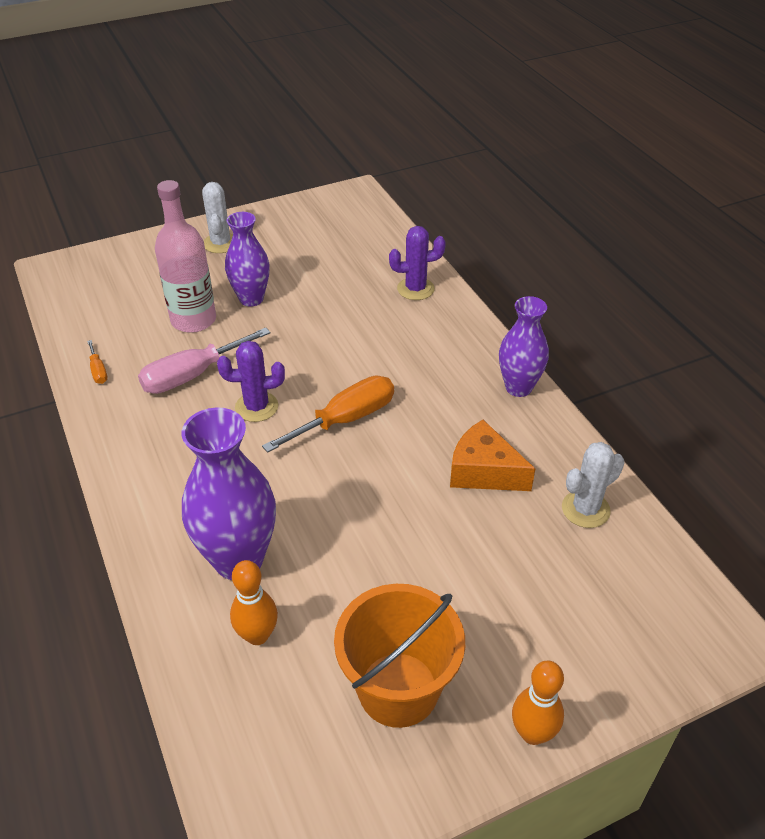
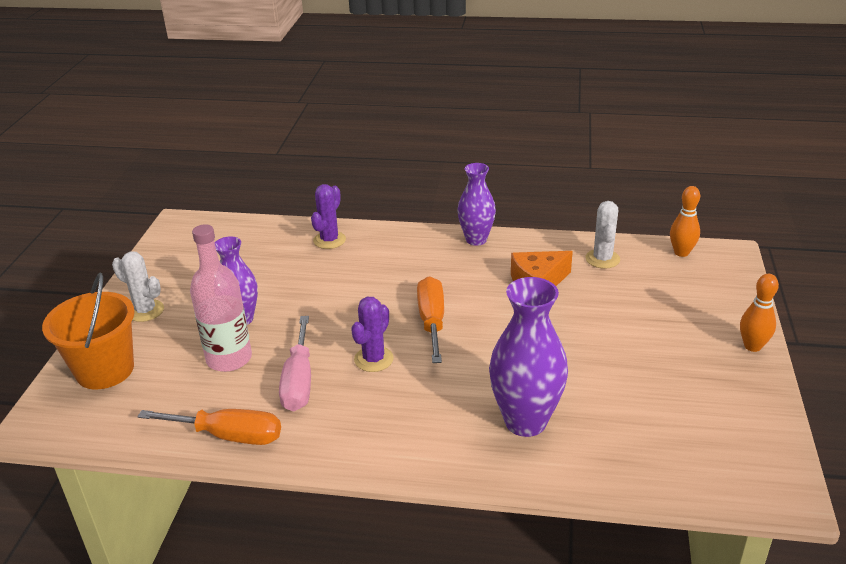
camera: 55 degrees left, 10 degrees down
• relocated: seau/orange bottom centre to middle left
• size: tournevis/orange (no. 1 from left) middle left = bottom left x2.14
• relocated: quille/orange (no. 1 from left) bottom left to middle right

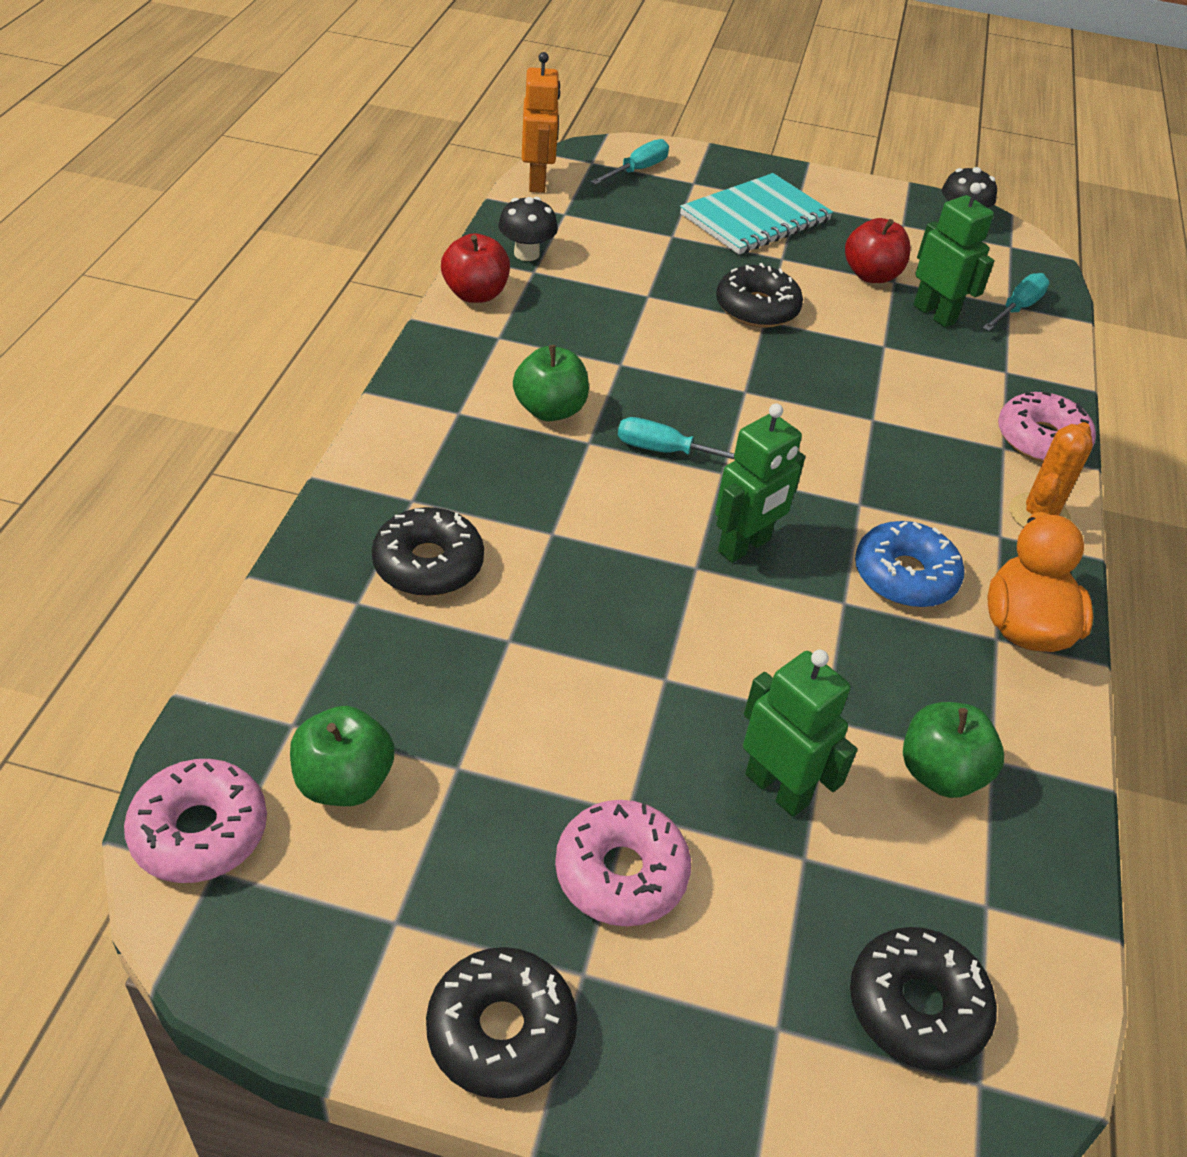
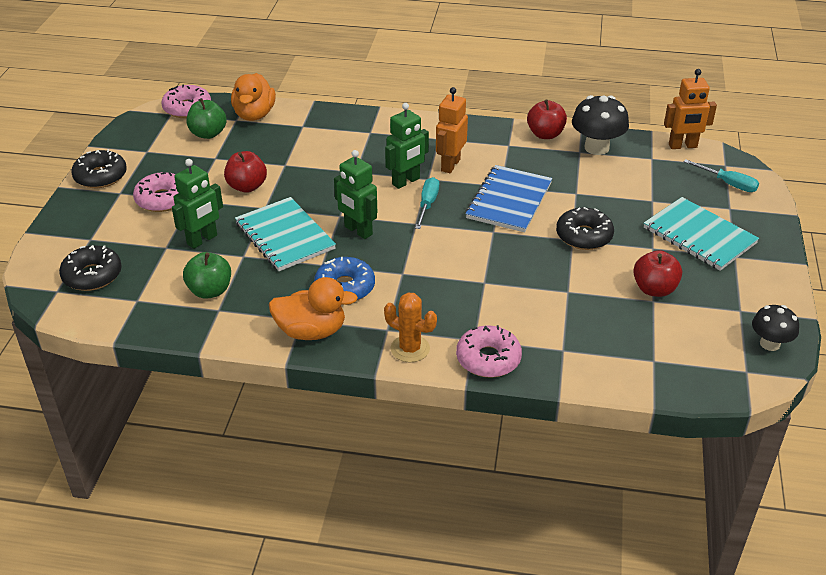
camera: 90 degrees right, 5 degrees down
• appeared: pomme/rouge (no. 1 from left) top left
• appeared: canard/orange (no. 1 from left) top left
• appeared: carnet/turquoise (no. 1 from left) centre
• relocated: robot/vert (no. 3 from left) top right to top centre
• exchanged: pomme/vert (no. 2 from left) top centre to robot/orange (no. 1 from left) top centre
• appeared: carnet/bleu centre
• size: champignon/noir (no. 1 from left) top centre = top right x1.56
• missing: beignet/noir (no. 1 from left) centre
• missing: tournevis/turquoise (no. 3 from left) top right

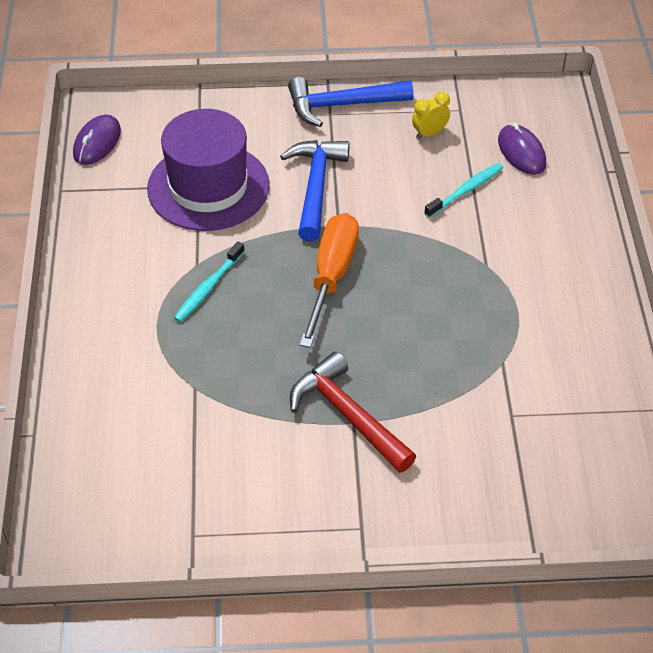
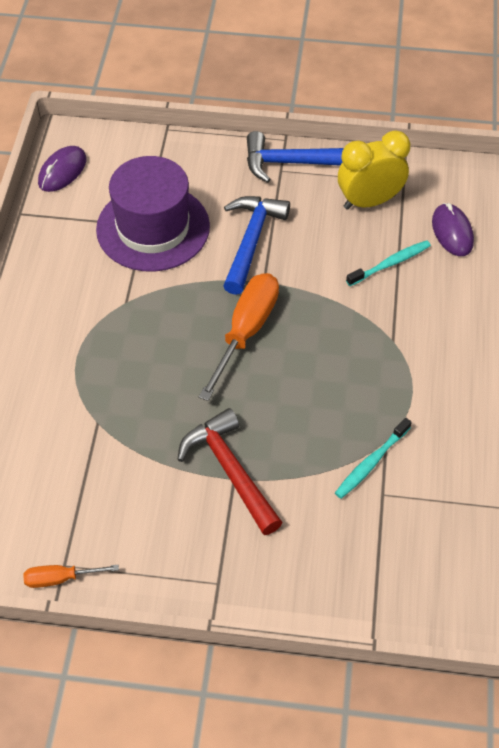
camera: 10 degrees right, 5 degrees up
• appeared: tournevis/orange (no. 1 from left) bottom left
• relocated: brosse à dents/turquoise (no. 1 from left) middle left to middle right
• size: réveil/jaune top centre = top right x1.89

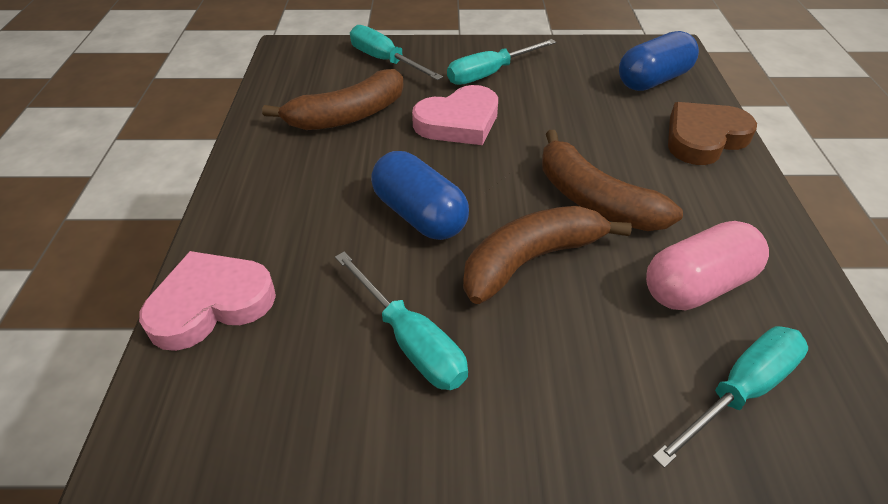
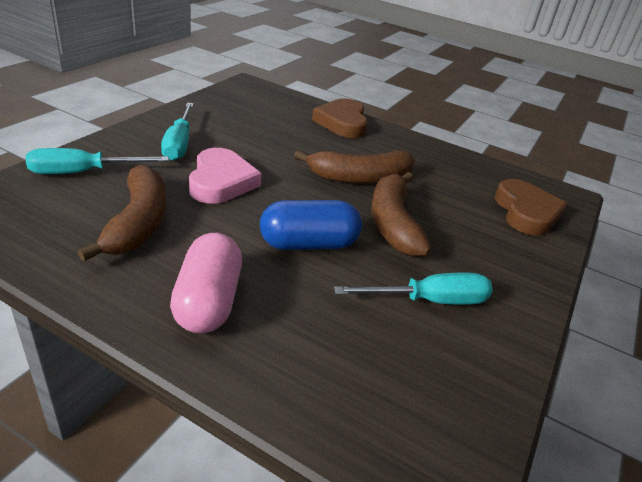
camera: 65 degrees left, 10 degrees down
• relocated: gélule/rose middle right to middle left
• exchanged: tournevis/turquoise (no. 4 from left) bottom right to cœur/marron (no. 2 from left) middle right
• missing: cœur/rose (no. 1 from left) middle left
• missing: gélule/bleu (no. 2 from left) top right

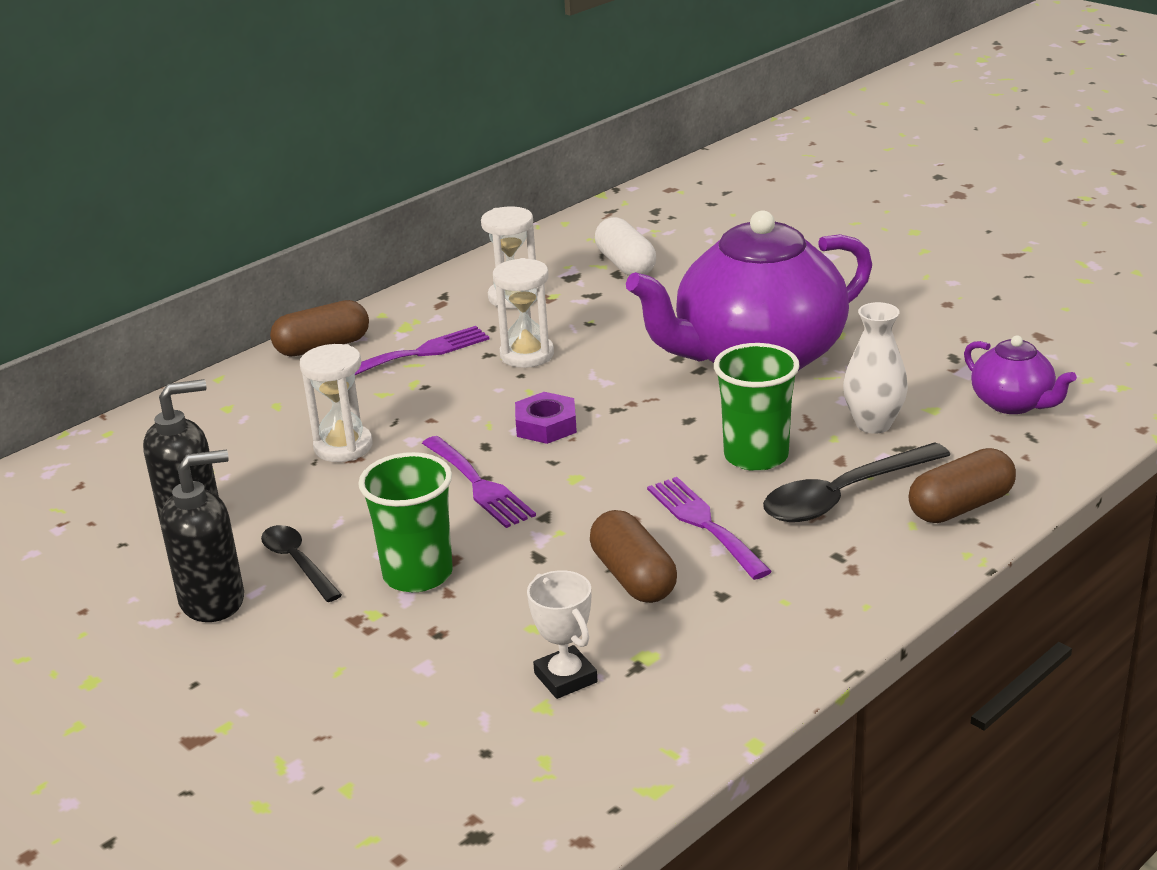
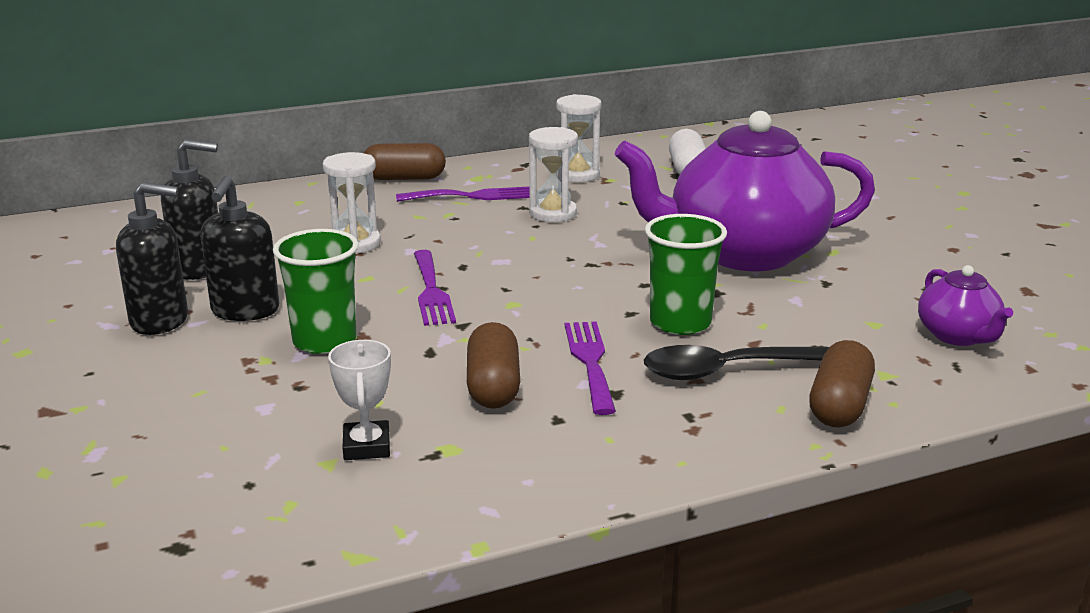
camera: 20 degrees right, 5 degrees down
• exchanged: cuillère/noir (no. 1 from left) middle left to distributeur de savon/noir (no. 3 from left) middle left
• spun: gélule/marron (no. 3 from left) middle right = middle right 60 degrees counterclockwise
• missing: écrou/violet centre
• missing: vase/blanc middle right

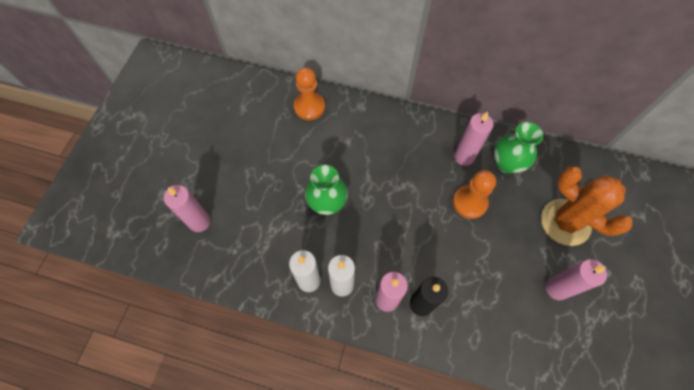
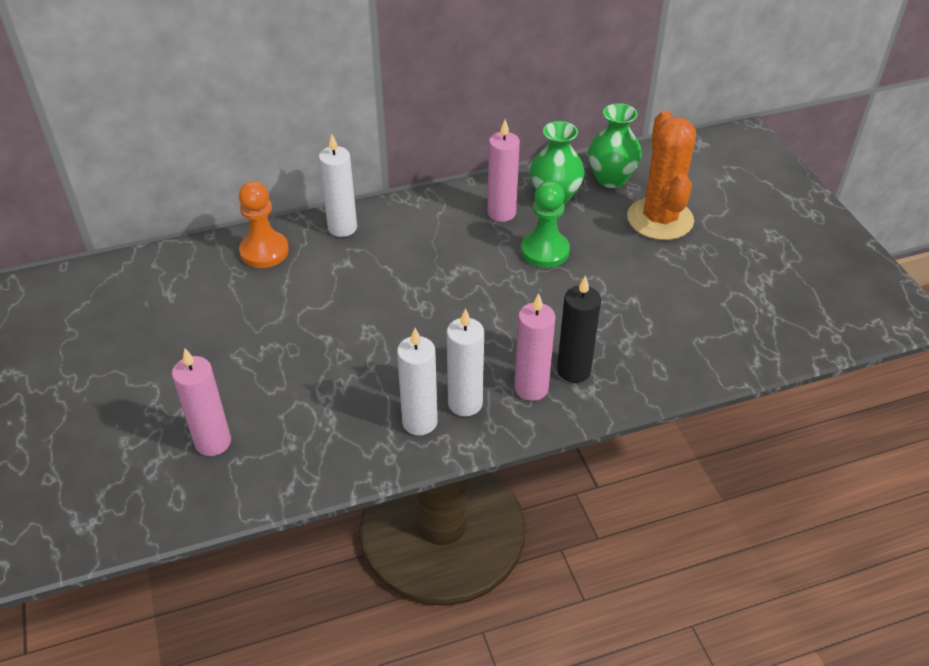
camera: 35 degrees left, 20 degrees down
• appeared: bougie/blanc (no. 1 from left) top centre
• colour: pion/orange (no. 2 from left) middle right to pion/vert centre
• relocated: vase/vert (no. 1 from left in the first image) centre to vase/vert (no. 2 from left) top centre
• spun: cactus/orange middle right = top right 75 degrees clockwise
• missing: bougie/rose (no. 4 from left) bottom right

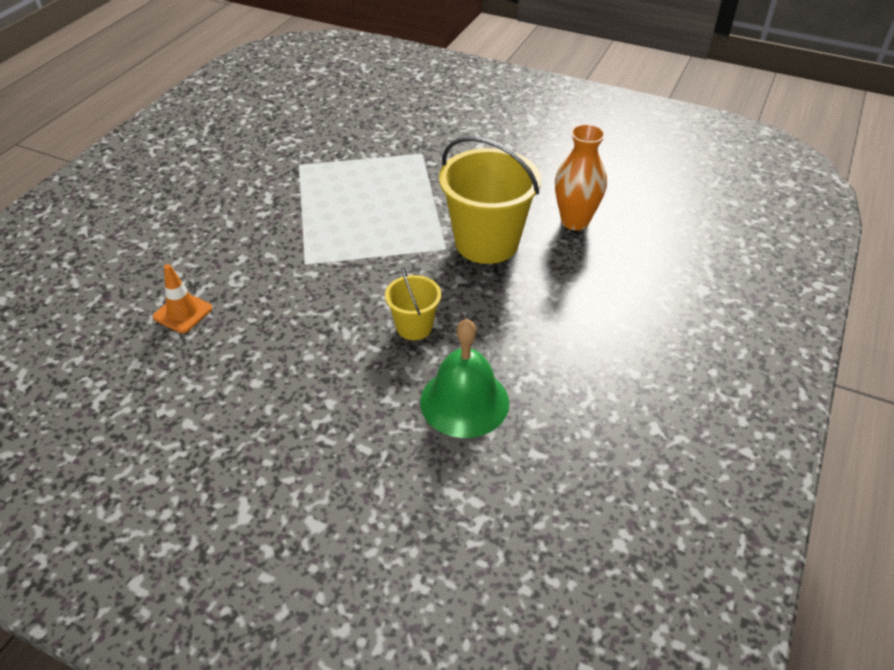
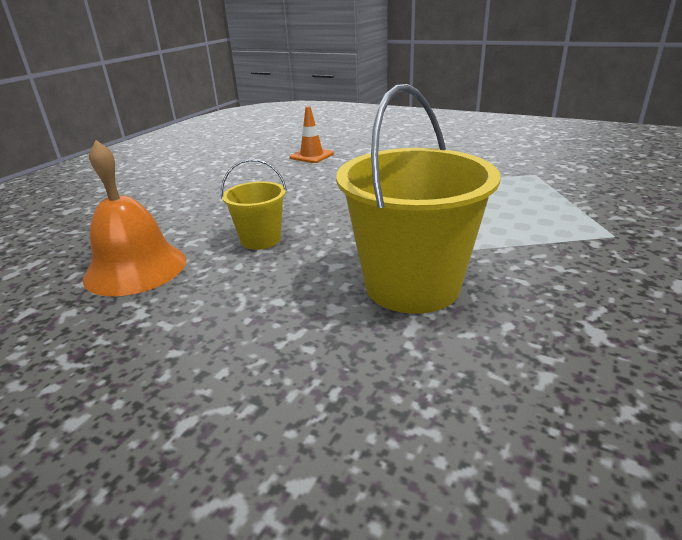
camera: 95 degrees right, 15 degrees down
• colour: cloche/vert centre to cloche/orange middle left
• missing: vase/orange top centre

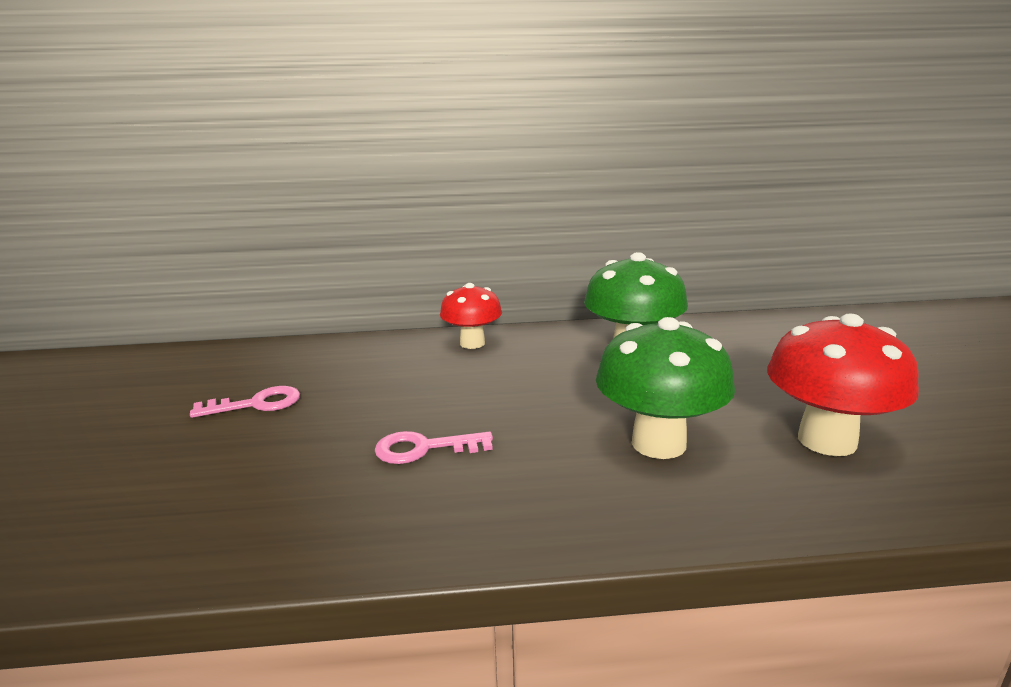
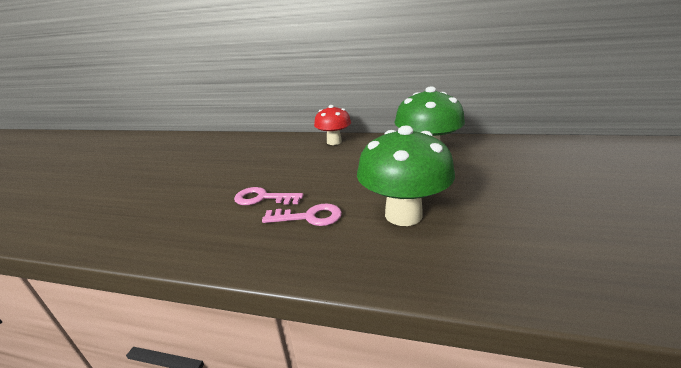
camera: 20 degrees right, 5 degrees up
• relocated: clé/rose (no. 1 from left in the first image) middle left to clé/rose (no. 2 from left) centre
• missing: champignon/rouge (no. 2 from left) middle right

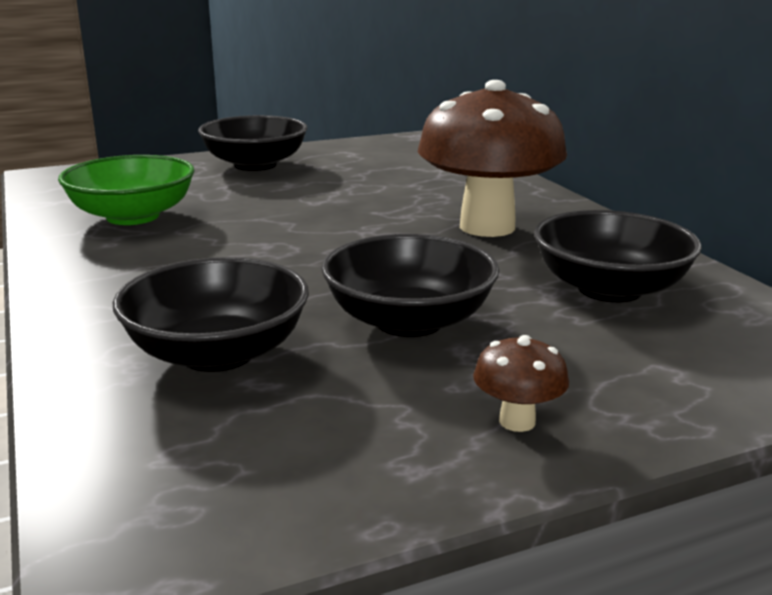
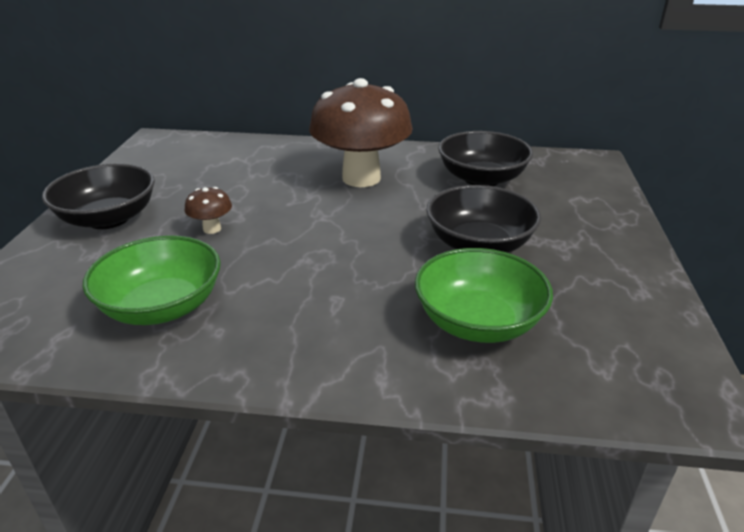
camera: 60 degrees left, 10 degrees up
• relocated: champignon/marron (no. 2 from left in the first image) middle right to champignon/marron (no. 1 from left) middle left
• colour: bol/noir (no. 1 from left) middle left to bol/vert (no. 2 from left) centre

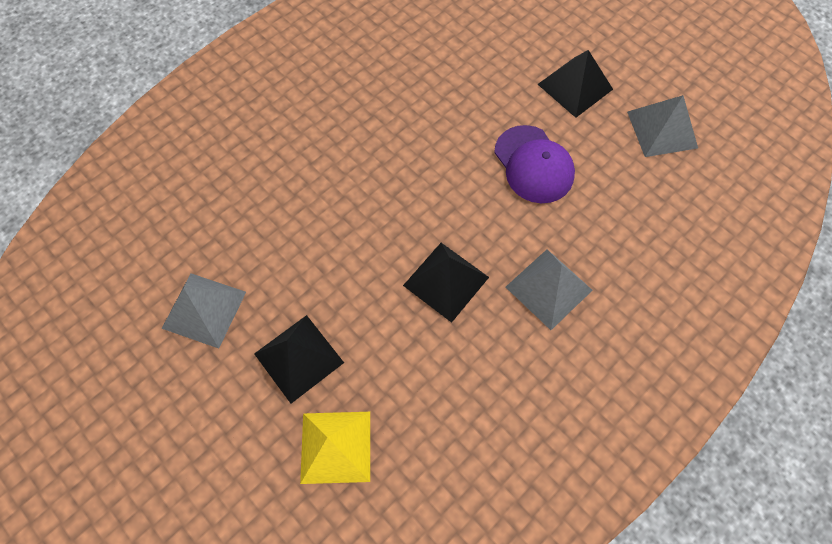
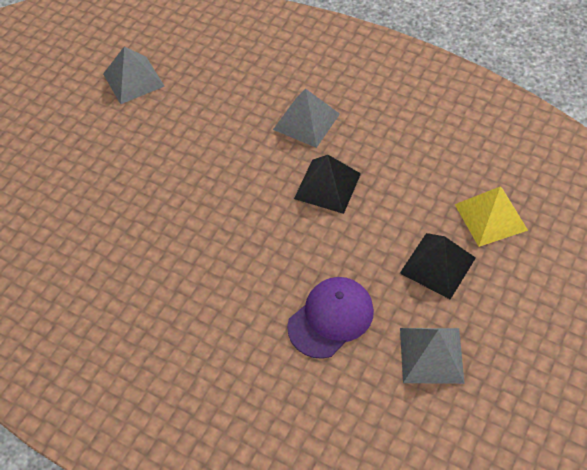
camera: 105 degrees left, 10 degrees down
• relocated: casquette/violet top centre to bottom centre
• missing: pyramide/noir (no. 3 from left) top right

